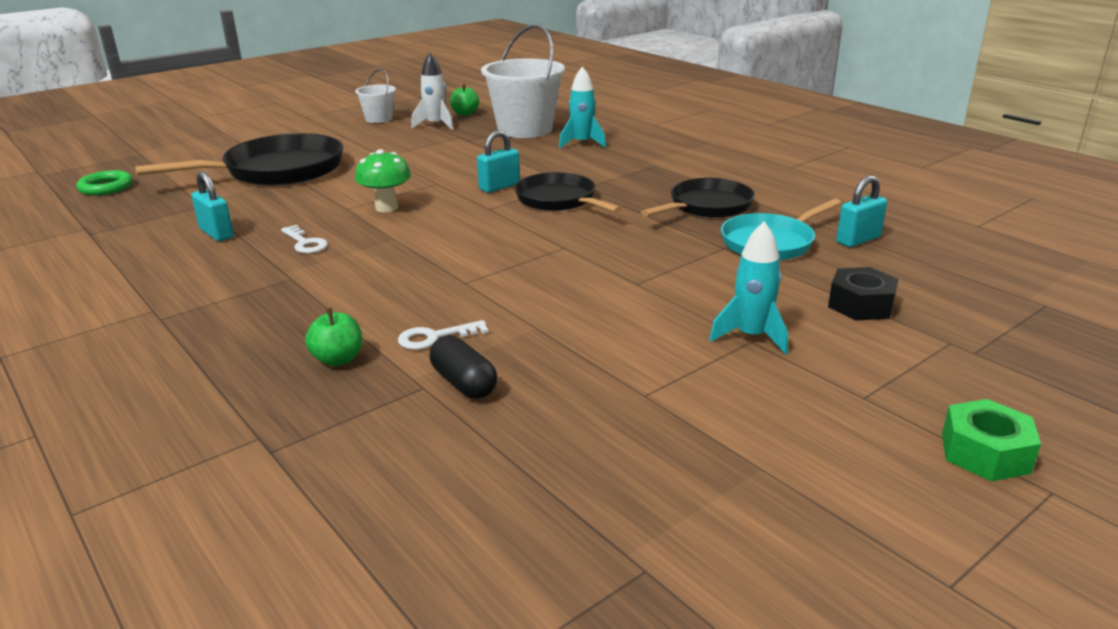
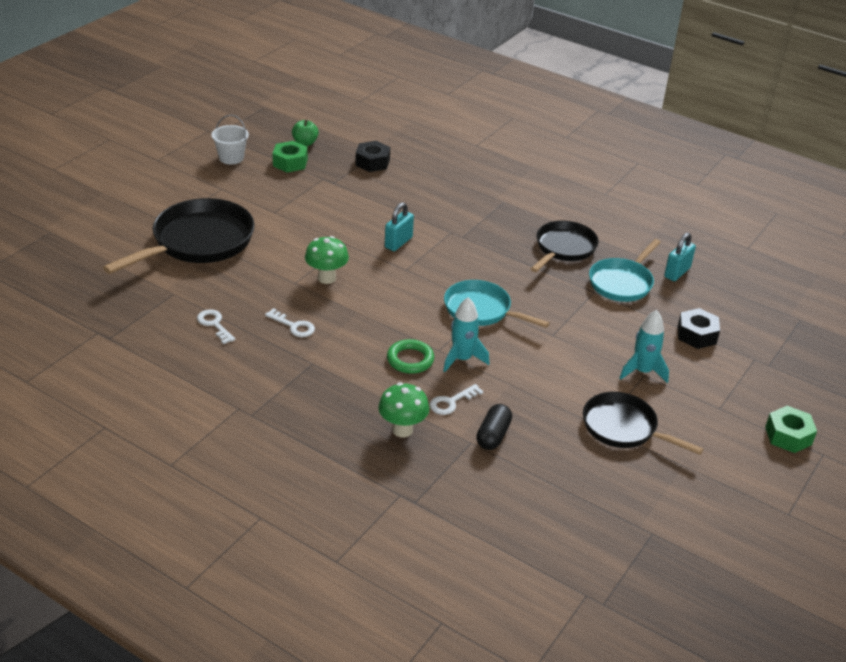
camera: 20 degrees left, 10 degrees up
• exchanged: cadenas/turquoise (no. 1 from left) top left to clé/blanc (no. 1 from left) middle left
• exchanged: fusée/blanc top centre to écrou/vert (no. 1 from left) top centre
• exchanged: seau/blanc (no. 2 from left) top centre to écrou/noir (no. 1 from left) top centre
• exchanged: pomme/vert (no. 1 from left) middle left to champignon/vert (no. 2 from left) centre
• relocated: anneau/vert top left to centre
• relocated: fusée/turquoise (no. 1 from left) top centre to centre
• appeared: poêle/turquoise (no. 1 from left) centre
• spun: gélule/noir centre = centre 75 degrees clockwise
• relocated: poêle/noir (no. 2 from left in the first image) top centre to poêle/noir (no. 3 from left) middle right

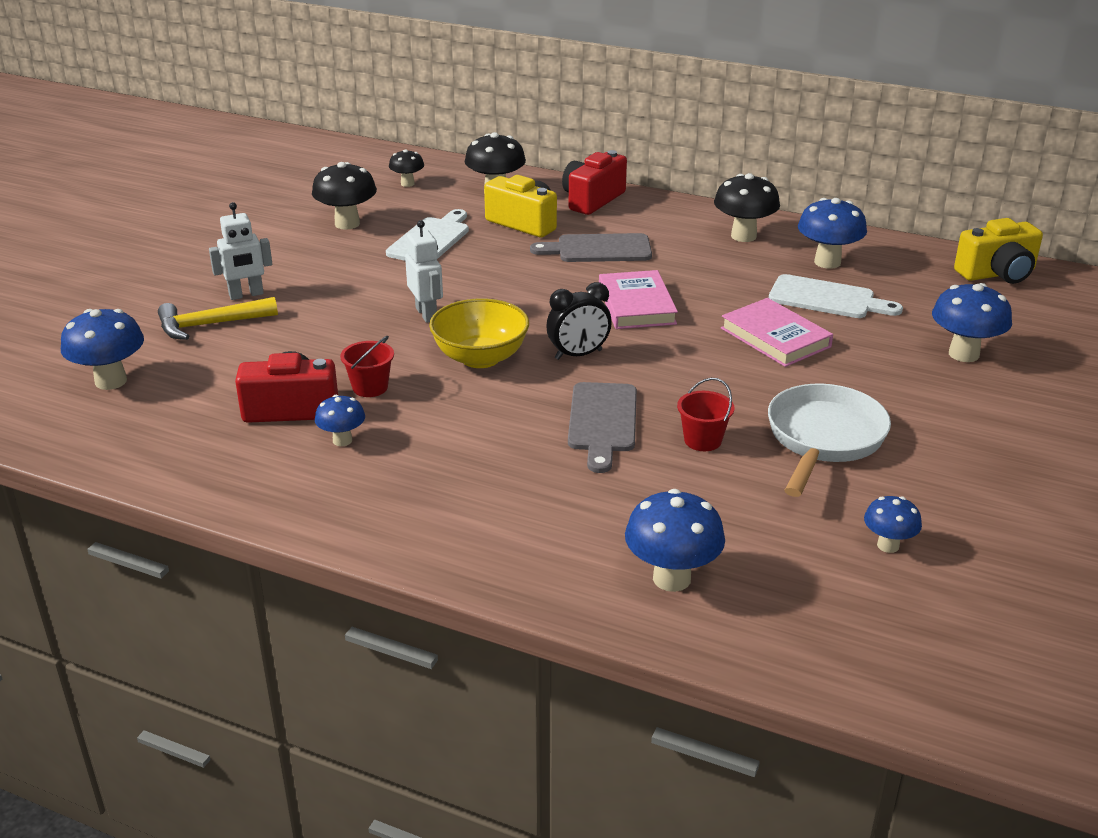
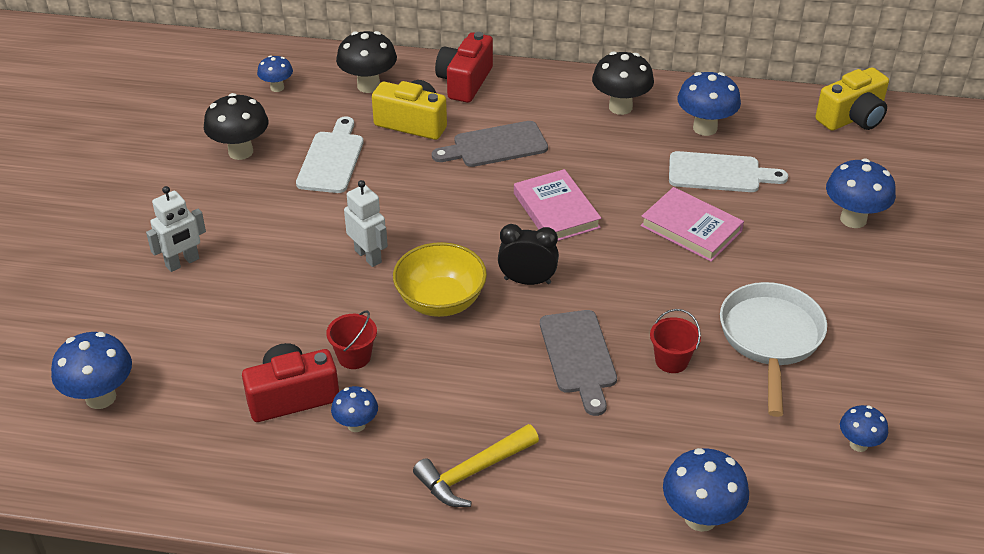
camera: 15 degrees left, 10 degrees up
• colour: champignon/noir (no. 2 from left) top centre to champignon/bleu (no. 2 from left) top left
• relocated: marteau/jaune middle left to bottom centre
• spun: réveil/noir centre = centre 135 degrees counterclockwise

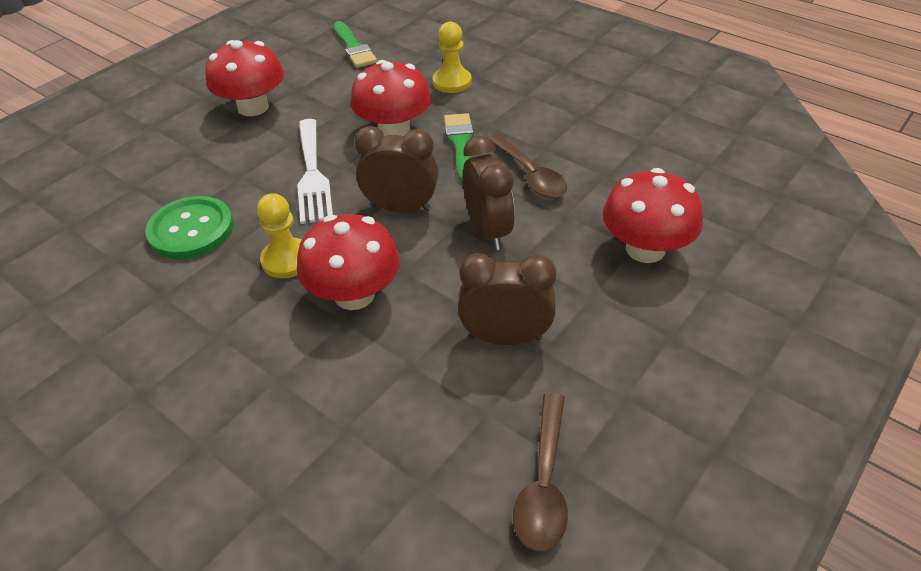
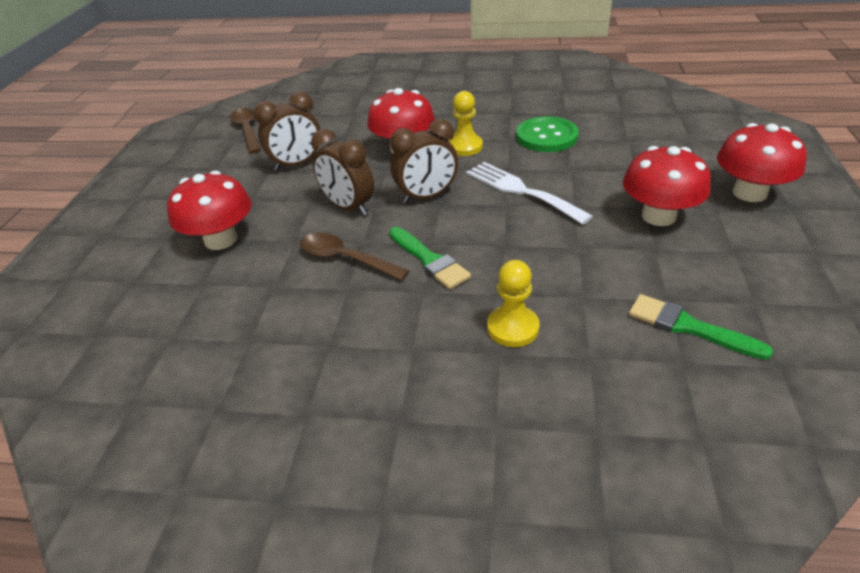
camera: 150 degrees right, 5 degrees down
• relocated: champignon/rouge (no. 3 from left in the first image) top centre to champignon/rouge (no. 4 from left) top right

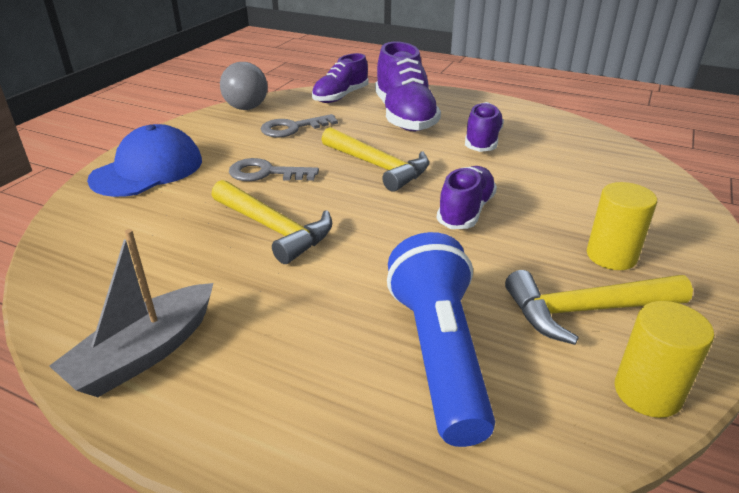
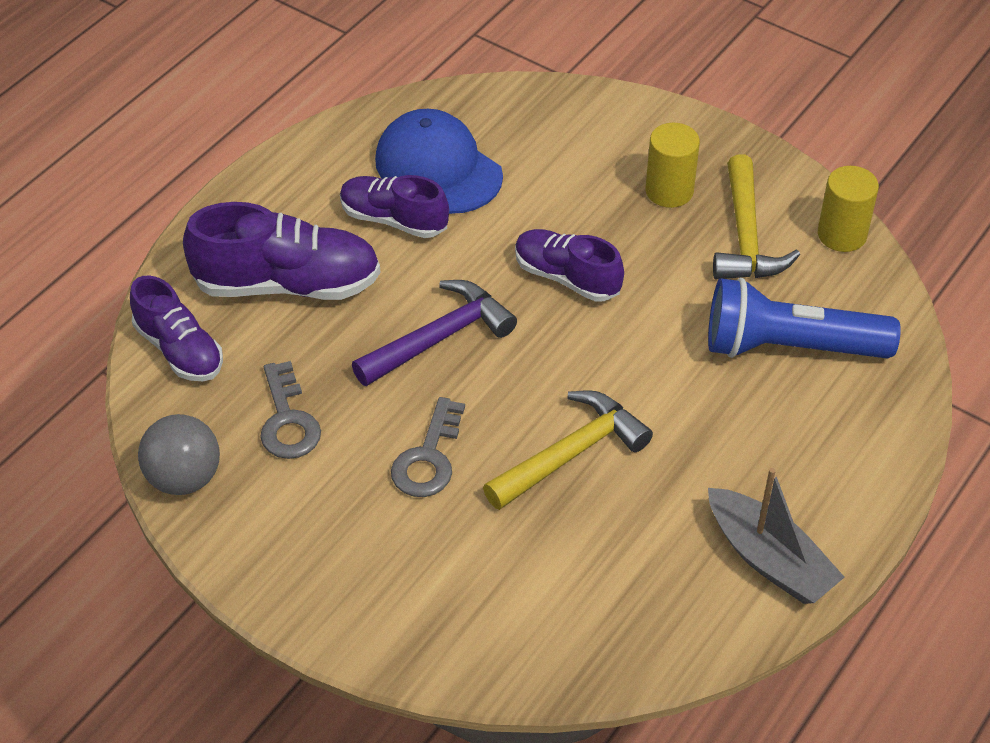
camera: 80 degrees left, 15 degrees up
• colour: marteau/jaune (no. 2 from left) top centre to marteau/violet centre
• relocated: casquette/bleu top left to top centre

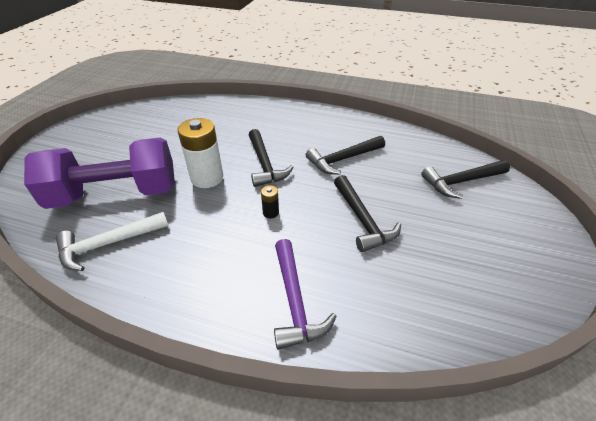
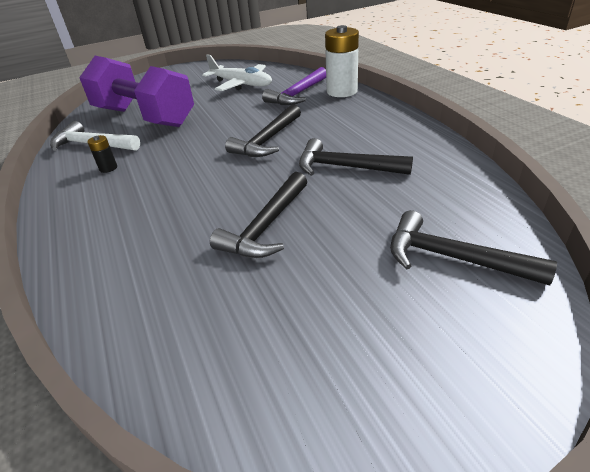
camera: 50 degrees right, 5 degrees down
• relocated: pile/noir centre to top left
• appeared: avion/blanc top centre
• relocated: marteau/violet bottom centre to top centre
• relocated: pile/blanc centre to top centre

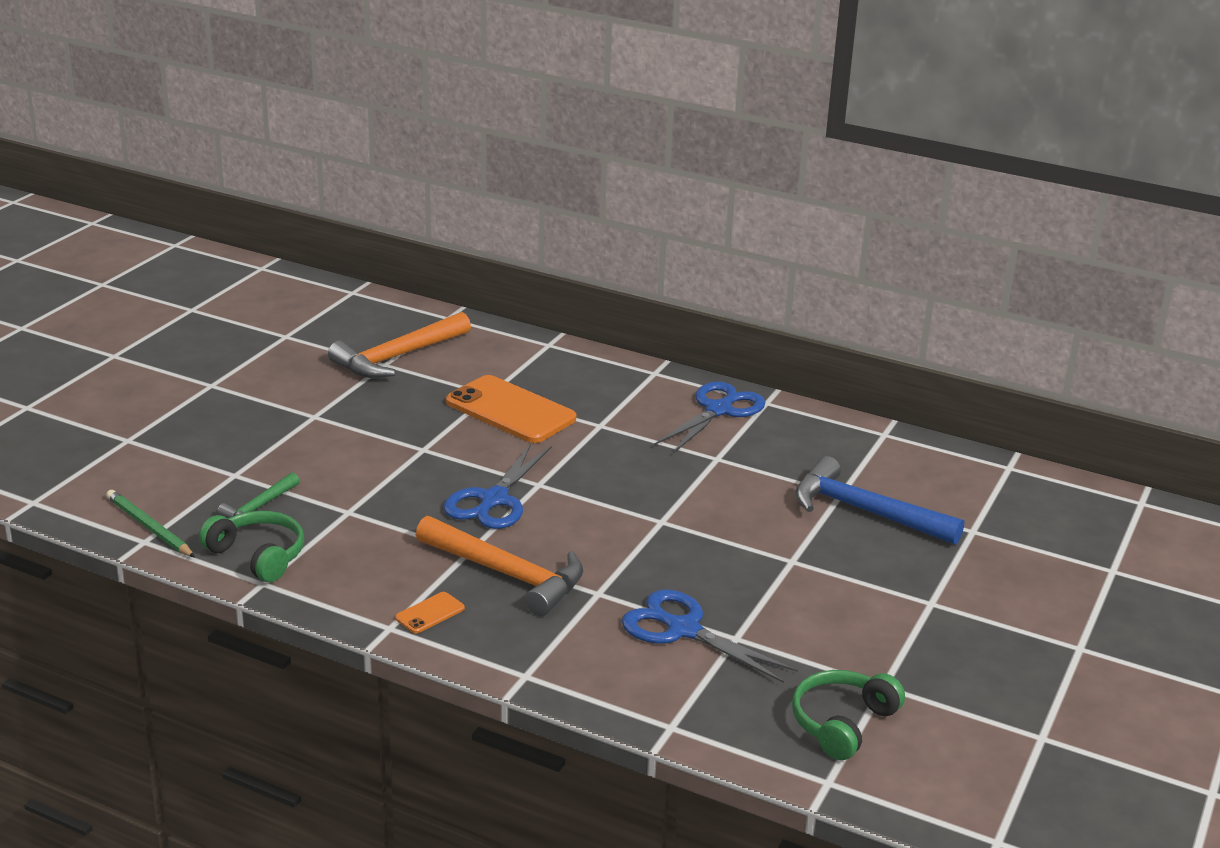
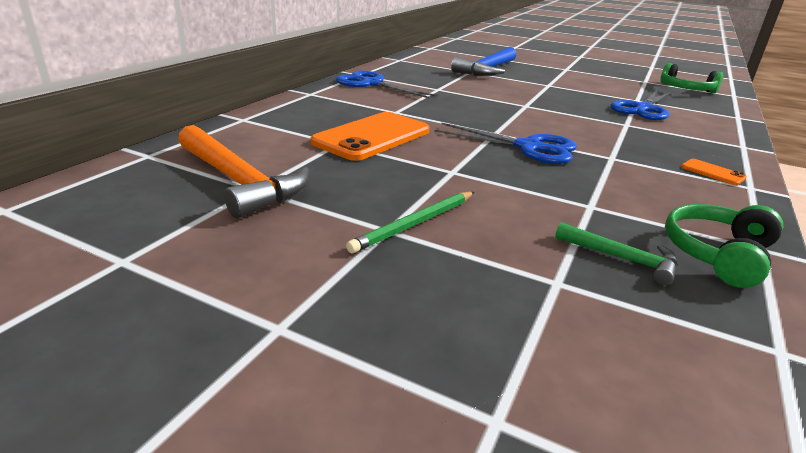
camera: 90 degrees left, 0 degrees up
• relocated: crayon/vert middle left to centre
• missing: marteau/orange (no. 2 from left) bottom centre

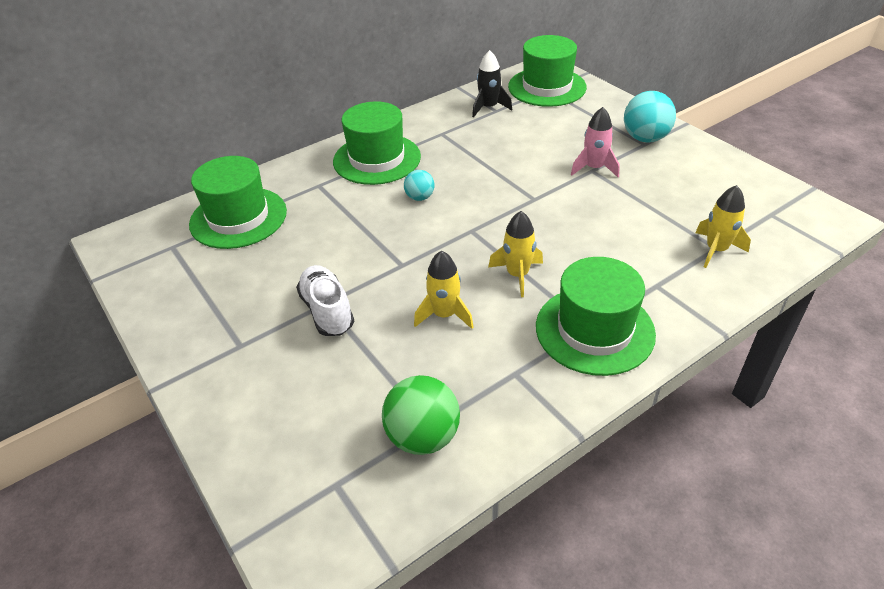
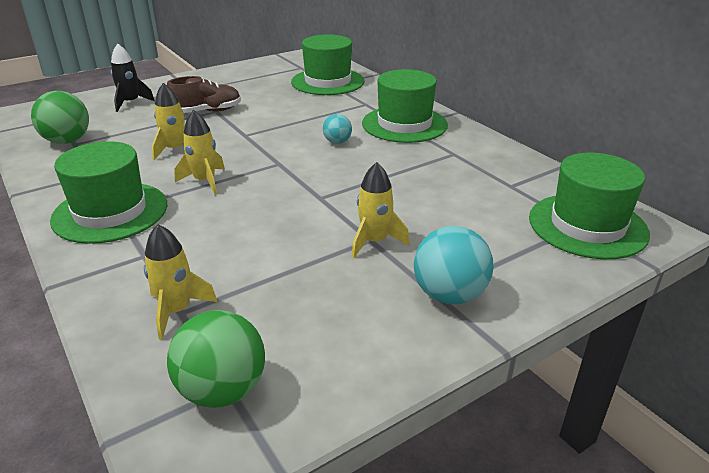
camera: 90 degrees right, 10 degrees down
• relocated: fusée/noir top centre to top left
• colour: chaussure/blanc centre to chaussure/marron top left
• appeared: balle/vert (no. 2 from left) bottom left
• colour: fusée/rose top right to fusée/jaune (no. 4 from left) centre

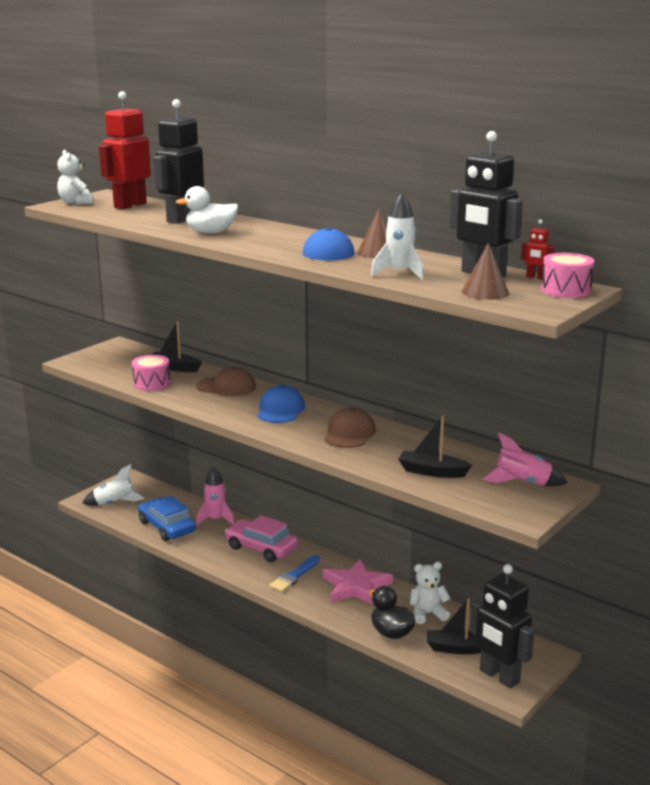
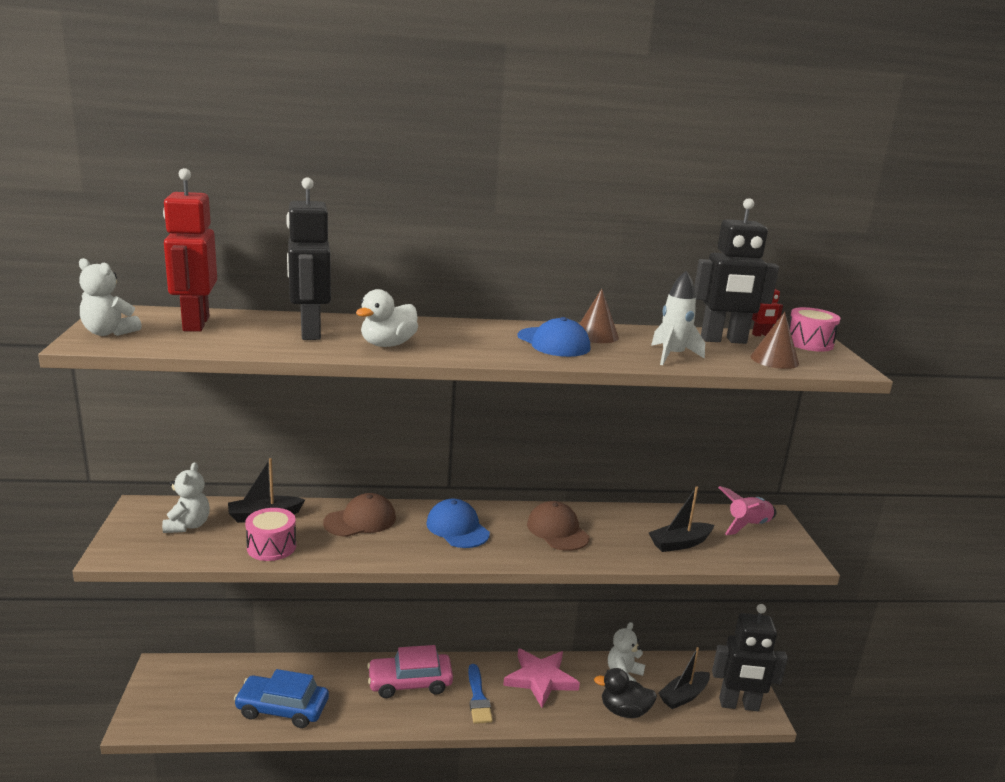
camera: 45 degrees left, 0 degrees up
• appeared: ours en peluche/blanc (no. 2 from left) middle left
• missing: fusée/blanc (no. 1 from left) middle left
• missing: fusée/rose (no. 1 from left) middle left

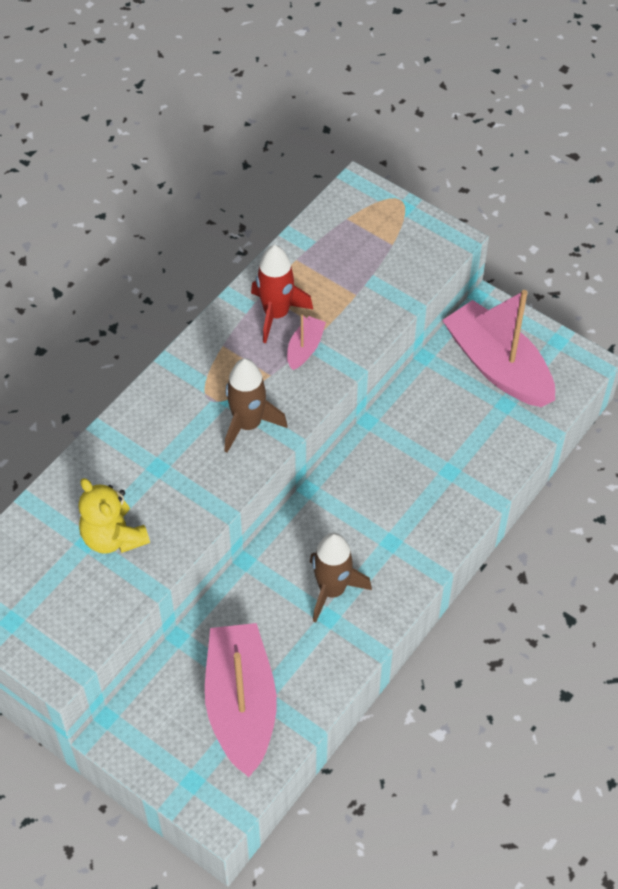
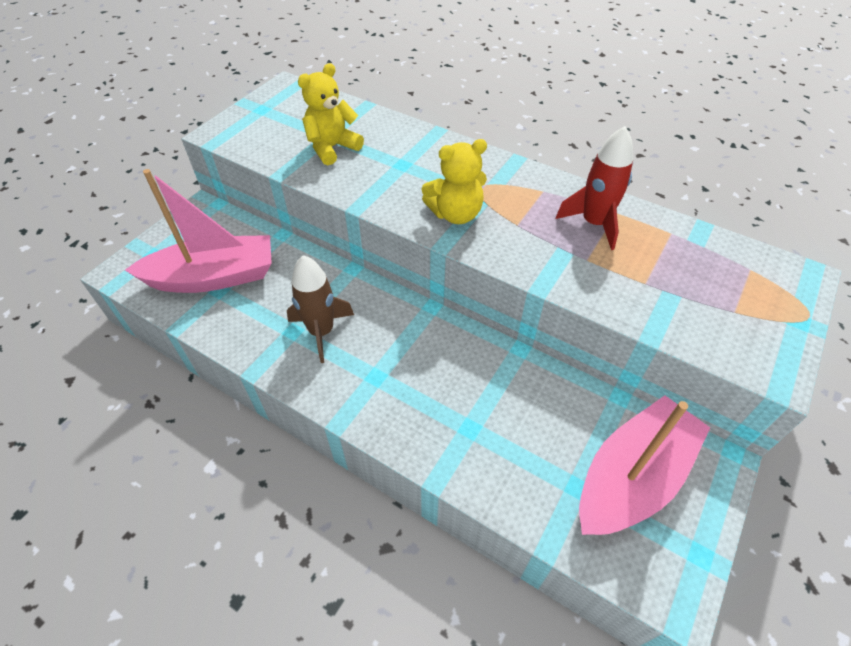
camera: 85 degrees right, 5 degrees down
• exchanged: fusée/marron (no. 1 from left) centre to ours en peluche/jaune (no. 2 from left) top centre
• missing: bateau/rose (no. 2 from left) centre

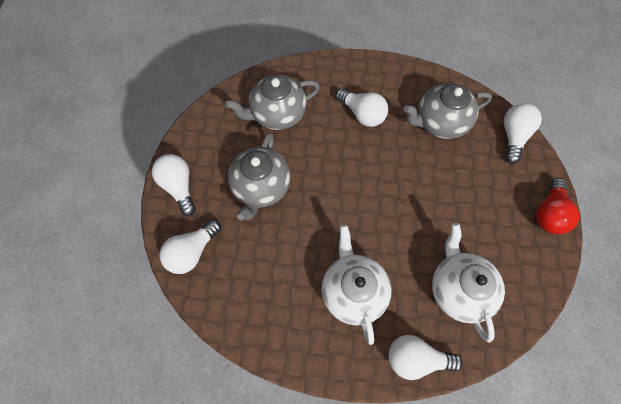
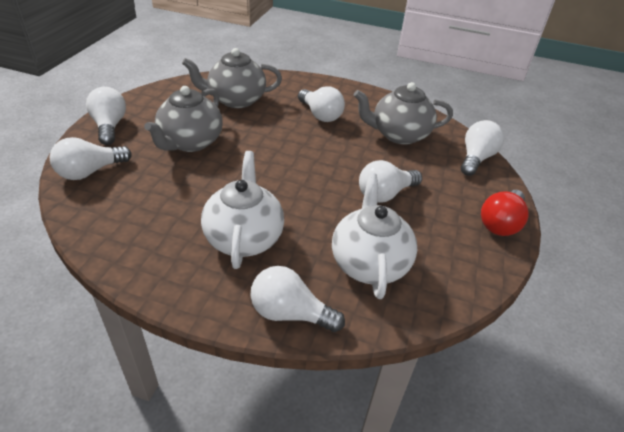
camera: 10 degrees right, 25 degrees down
• appeared: ampoule/blanc (no. 5 from left) centre

